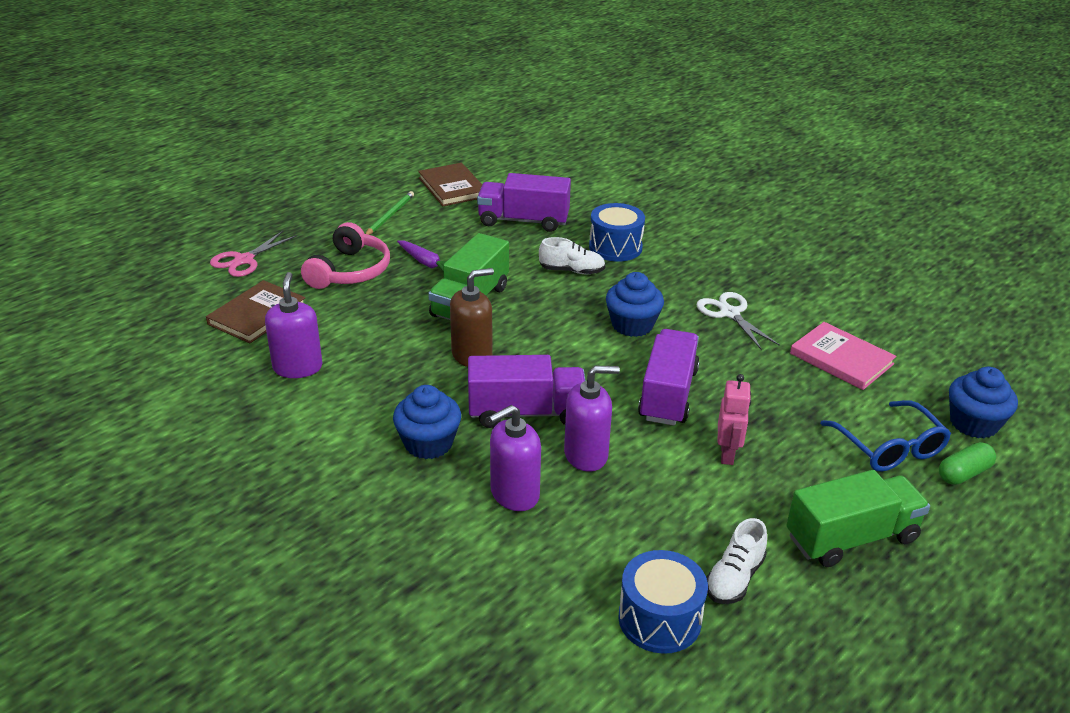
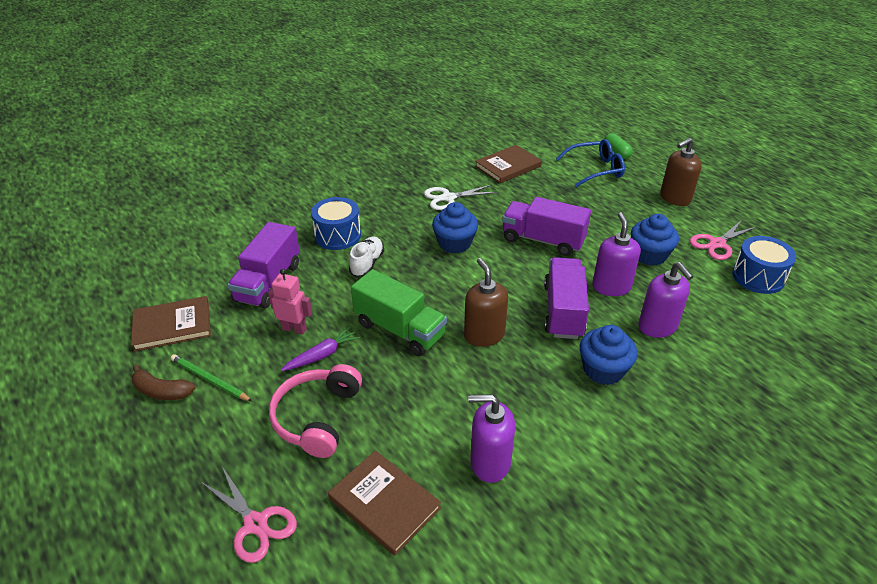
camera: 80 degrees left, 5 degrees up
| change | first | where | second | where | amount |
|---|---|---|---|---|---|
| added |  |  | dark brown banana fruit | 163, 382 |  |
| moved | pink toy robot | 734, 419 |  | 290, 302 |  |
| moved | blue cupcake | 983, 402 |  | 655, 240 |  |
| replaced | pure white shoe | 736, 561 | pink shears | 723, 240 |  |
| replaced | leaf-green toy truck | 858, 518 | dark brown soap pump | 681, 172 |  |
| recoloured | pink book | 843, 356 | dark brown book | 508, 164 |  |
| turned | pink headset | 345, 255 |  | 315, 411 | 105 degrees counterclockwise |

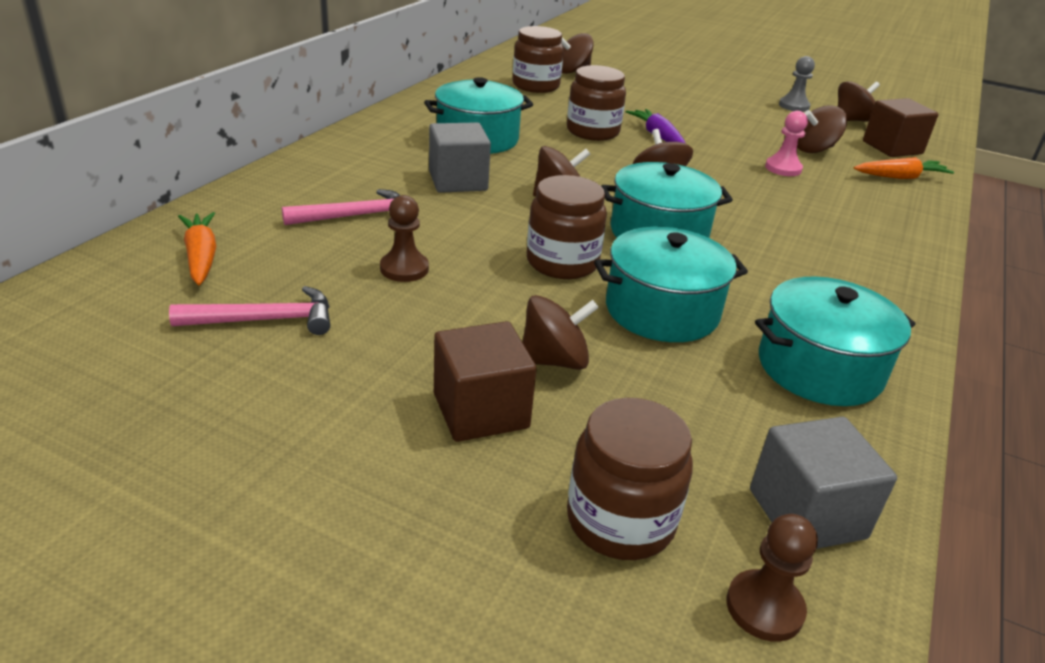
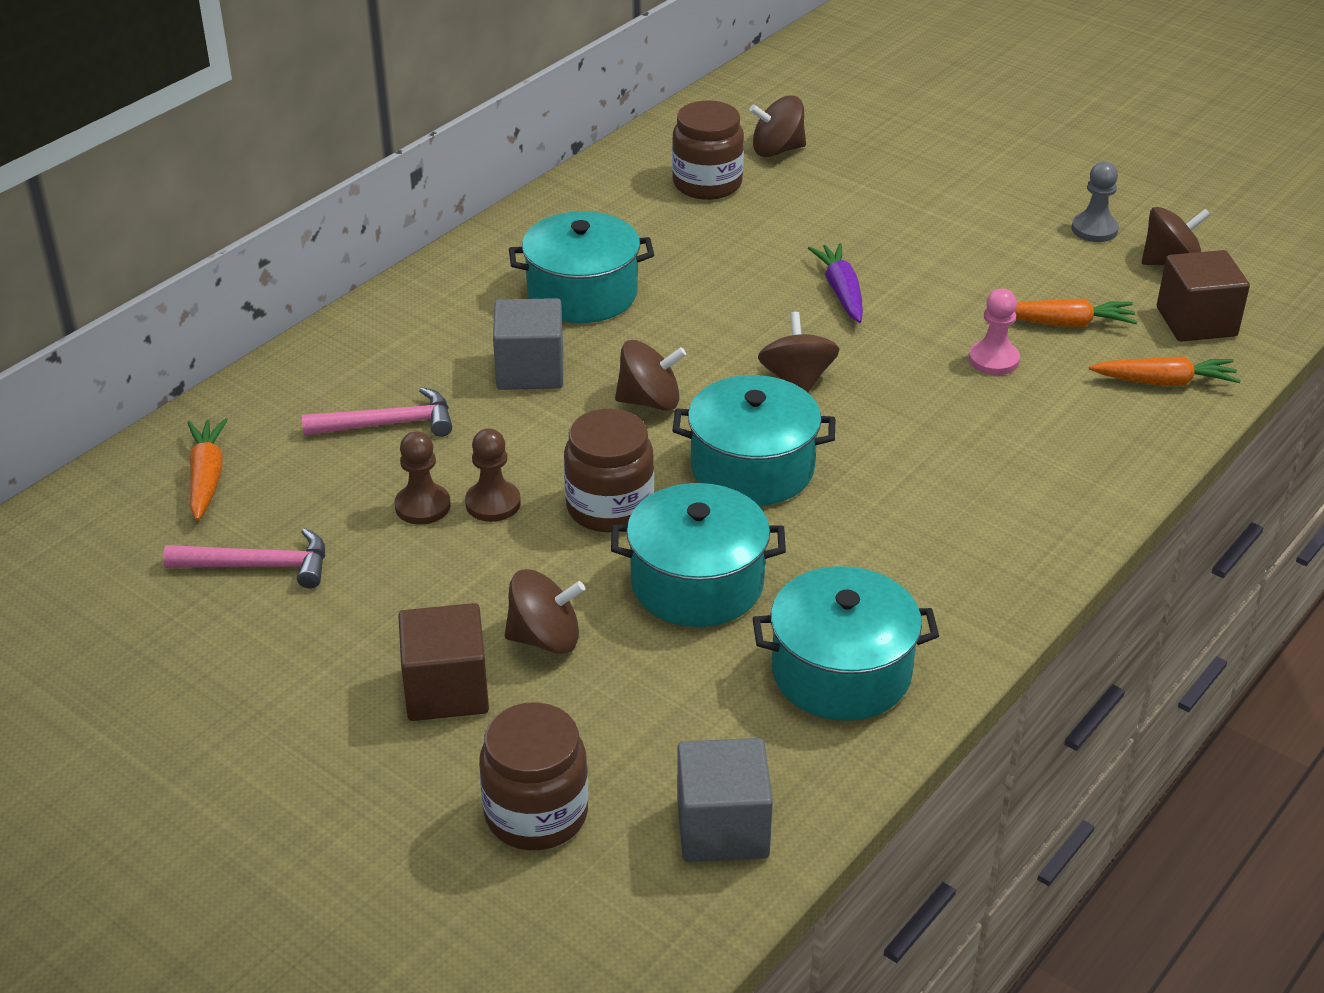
camera: 15 degrees right, 5 degrees up
| change | first | where | second | where | amount |
|---|---|---|---|---|---|
| removed | dark brown jar | 596, 103 |  |  |  |
| moved | dark brown game pawn | 772, 578 |  | 493, 475 |  |
| replaced | dark brown whirligig | 822, 129 | bright orange carrot | 1076, 312 |  |

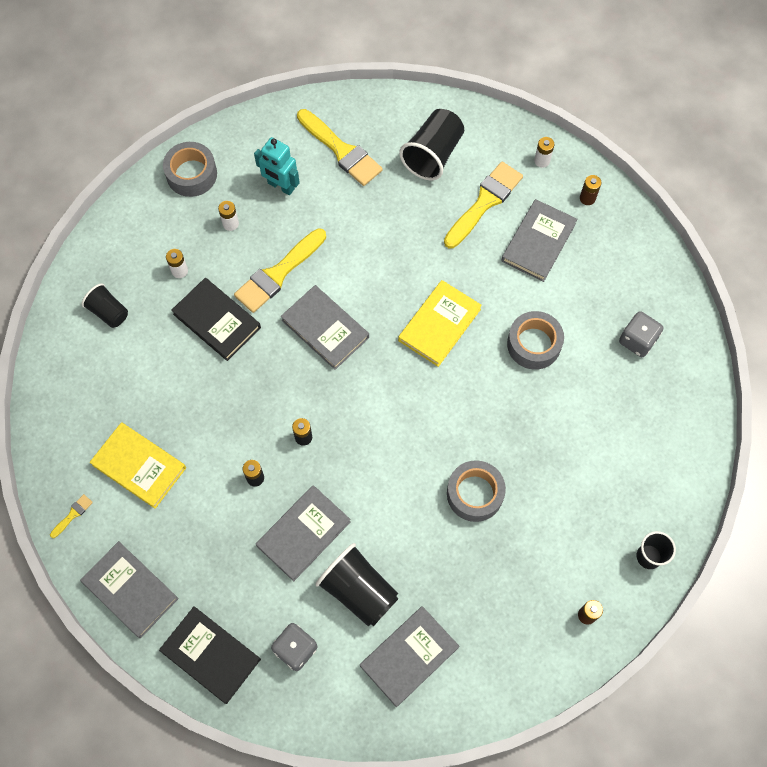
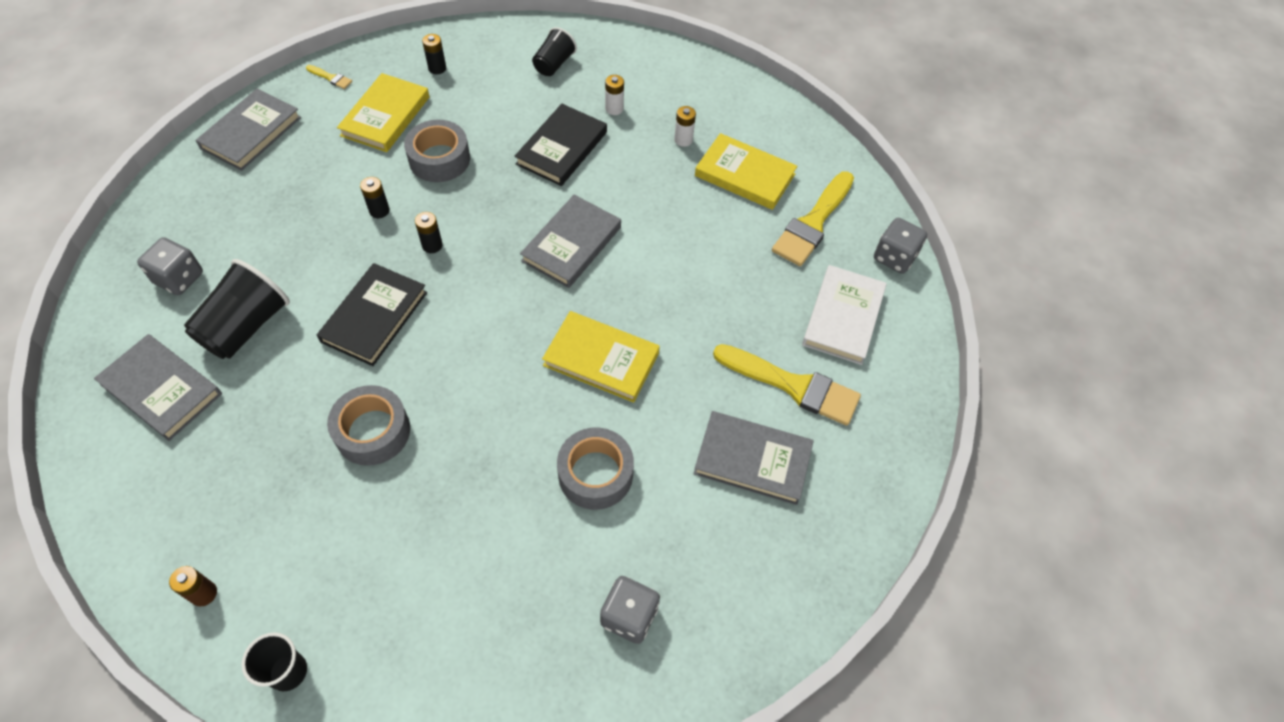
camera: 75 degrees right, 10 degrees down
| change | first | where | second | where | amount |
|---|---|---|---|---|---|
| removed | golden brush | 280, 270 |  |  |  |
| removed | gray book | 303, 533 |  |  |  |
| removed | pure white power cell | 544, 152 |  |  |  |
| removed | dark brown power cell | 591, 190 |  |  |  |
| added |  |  | ebony power cell | 434, 54 |  |
| added |  |  | gray dice | 900, 246 |  |
| moved | ebony book | 210, 655 |  | 372, 314 |  |
| moved | gray roll of tape | 190, 169 |  | 437, 151 |  |
| replaced | teal toy robot | 277, 166 | golden book | 746, 171 |  |
| replaced | ebony tumbler | 431, 145 | pure white book | 844, 315 |  |

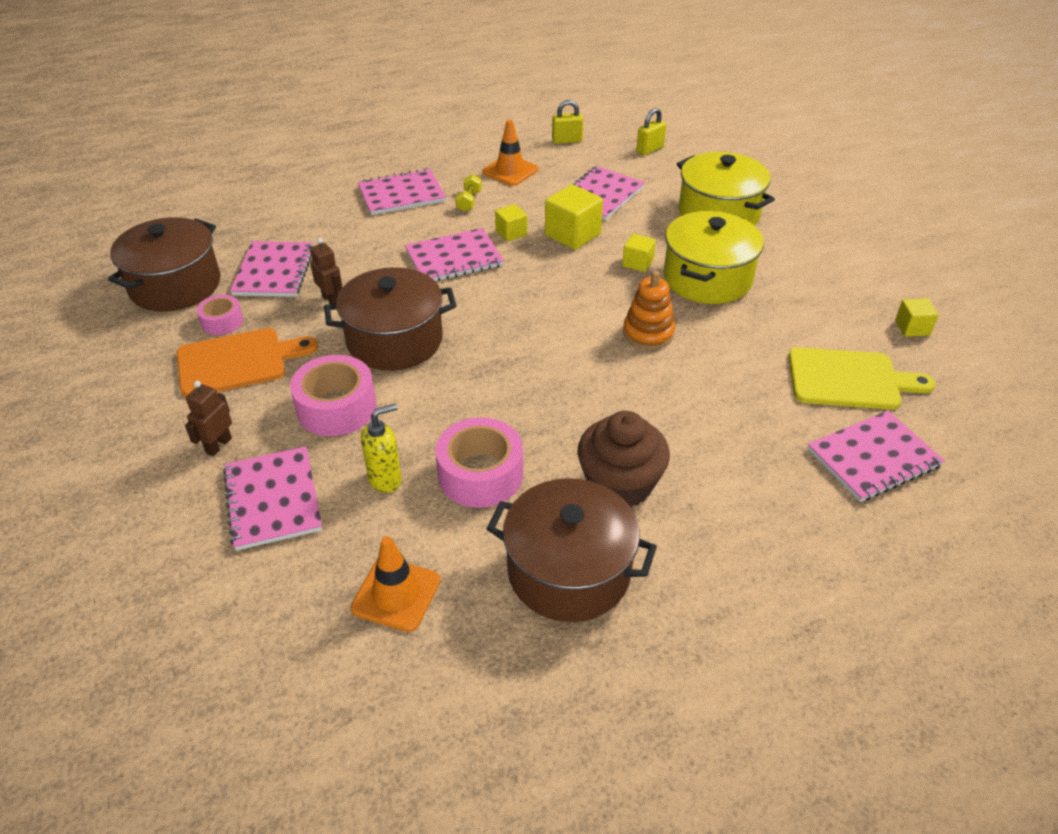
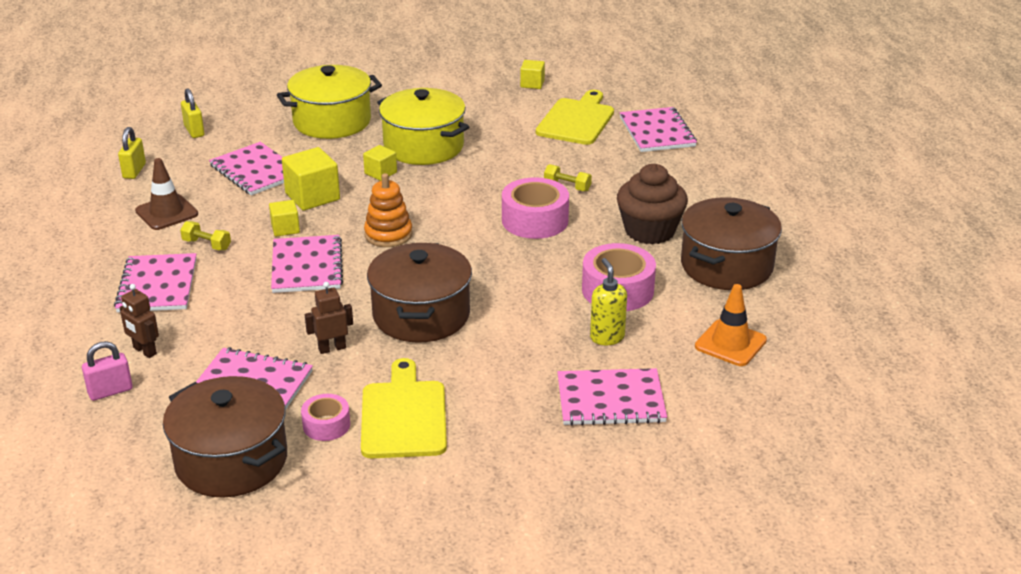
camera: 75 degrees left, 10 degrees down
| change | first | where | second | where | amount |
|---|---|---|---|---|---|
| added |  |  | pink padlock | 107, 371 |  |
| added |  |  | golden hand weight | 568, 178 |  |
| moved | dark brown toy robot | 208, 418 |  | 139, 321 |  |
| moved | pink roll of tape | 333, 395 |  | 535, 208 |  |
| moved | bright orange stacking toy | 649, 310 |  | 388, 210 |  |
| recoloured | bright orange bread board | 247, 362 | golden bread board | 404, 408 |  |
| recoloured | bright orange traffic cone | 510, 153 | dark brown traffic cone | 166, 194 |  |

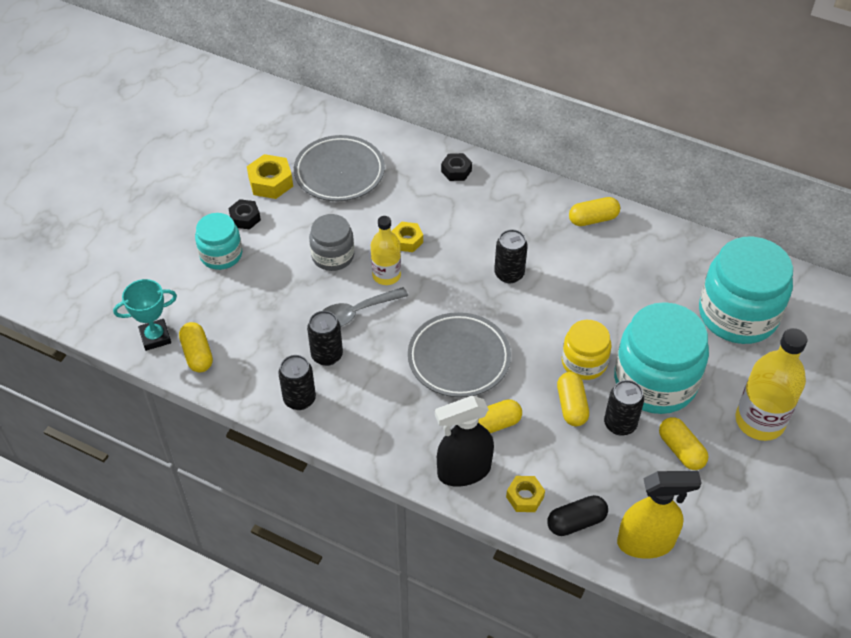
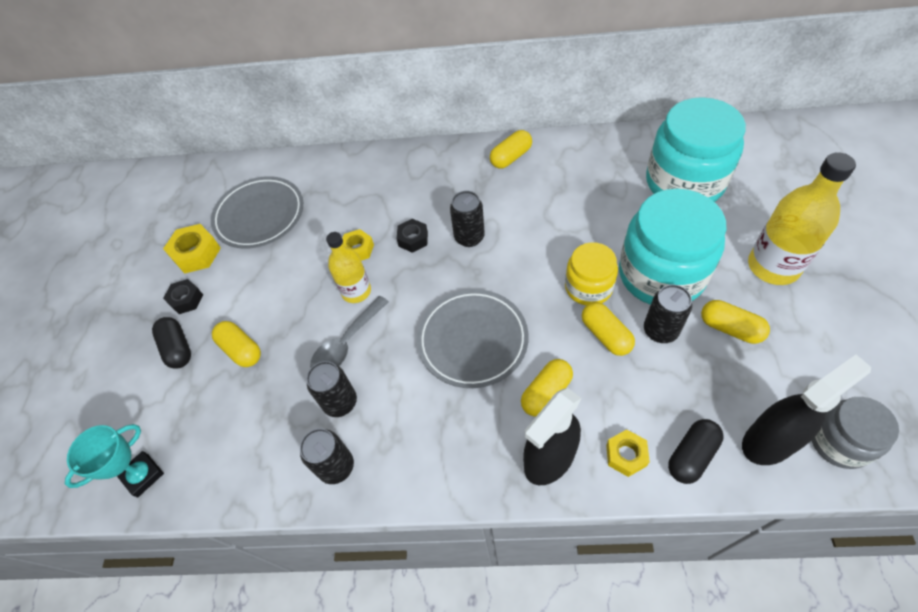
camera: 20 degrees left, 5 degrees up
| change | first | where | second | where | amount |
|---|---|---|---|---|---|
| moved | golden pill | 196, 347 |  | 236, 344 |  |
| moved | gray jar | 331, 242 |  | 855, 433 |  |
| moved | ebony hexagon nut | 456, 167 |  | 412, 236 |  |
| replaced | teal jar | 218, 241 | ebony pill | 171, 343 |  |
| recoloured | golden sprayer | 659, 515 | ebony sprayer | 806, 410 |  |

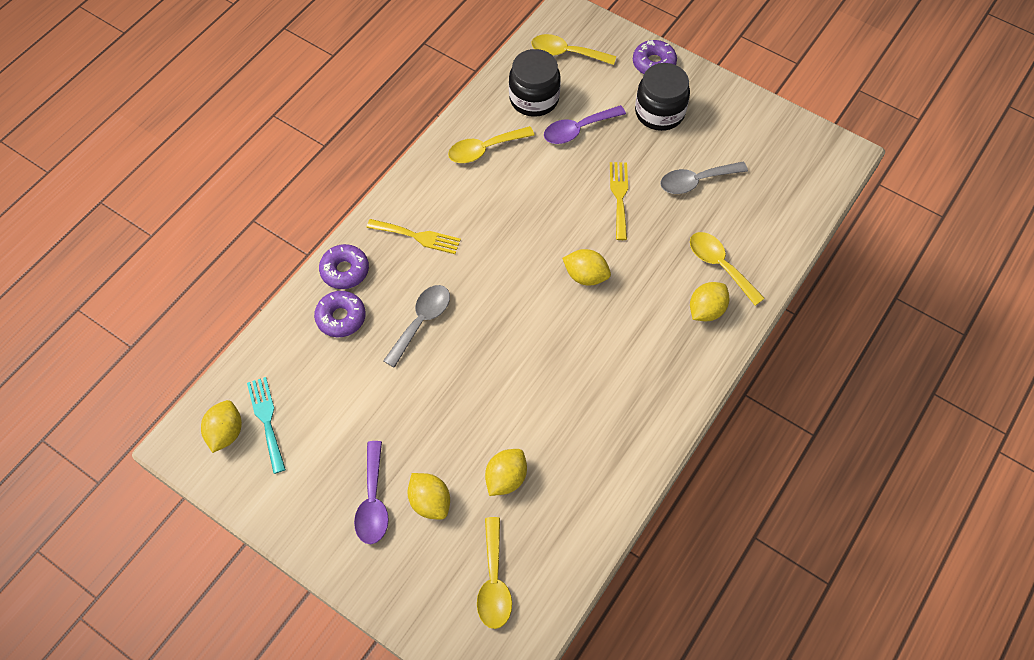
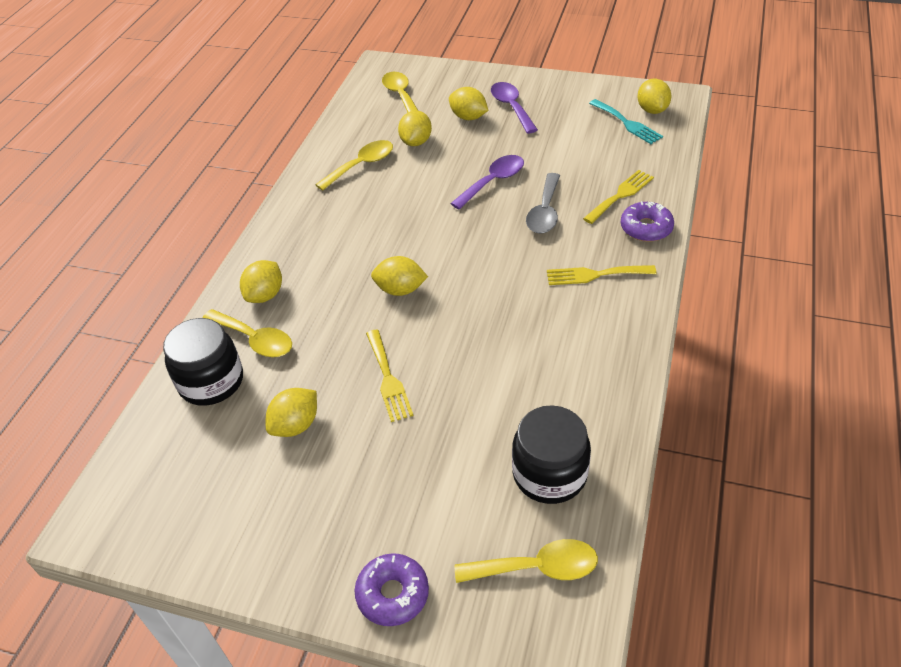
camera: 165 degrees right, 15 degrees down
| change | first | where | second | where | amount |
|---|---|---|---|---|---|
| moved | golden spoon | 491, 144 |  | 354, 165 |  |
| moved | purple spoon | 585, 124 |  | 487, 182 |  |
| moved | ebony jar | 662, 97 |  | 203, 362 |  |
| replaced | purple doughnut | 340, 314 | golden dinner fork | 618, 197 |  |
| replaced | gray spoon | 704, 178 | golden lemon | 291, 412 |  |

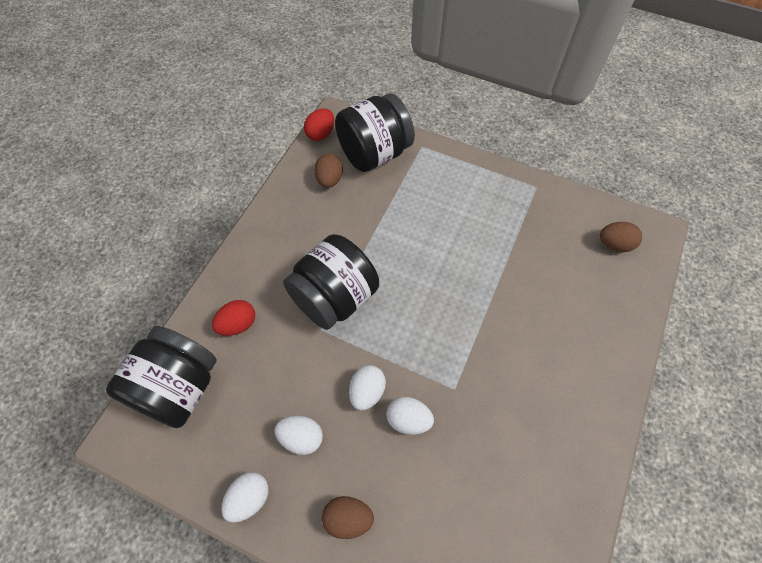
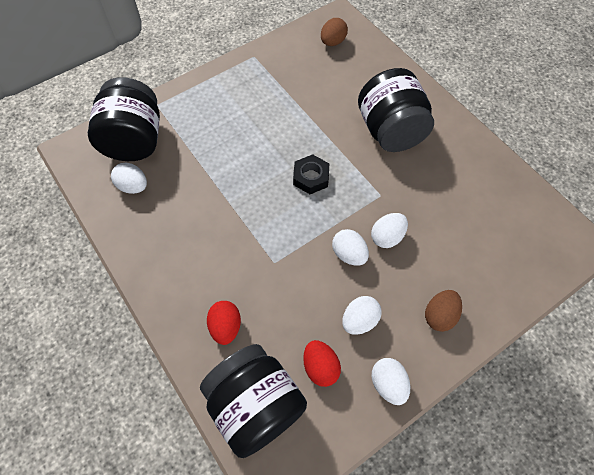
camera: 60 degrees left, 0 degrees up
| change | first | where | second | where | amount |
|---|---|---|---|---|---|
| added |  |  | ebony hexagon nut | 311, 174 |  |
| moved | ebony jar | 331, 282 |  | 396, 110 |  |
| moved | scarlet egg shape | 319, 124 |  | 322, 363 |  |
| recoloured | dark brown egg shape | 328, 171 | pure white egg shape | 129, 178 |  |

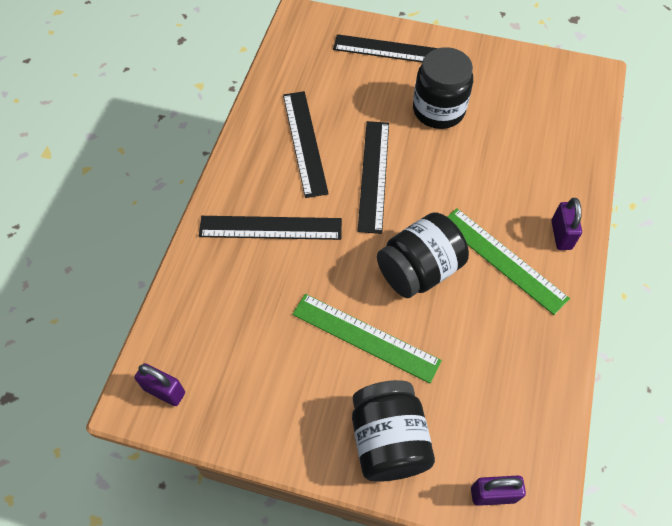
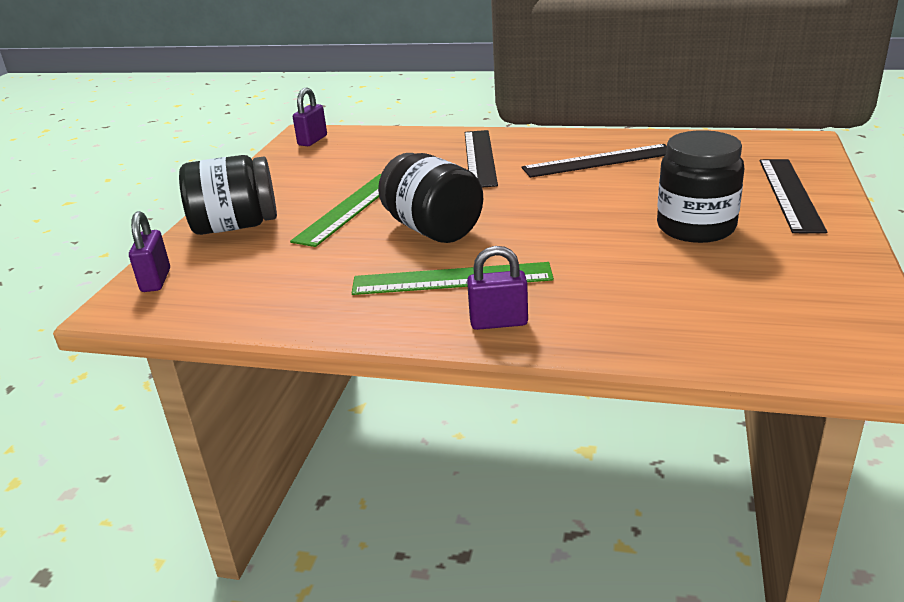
camera: 90 degrees right, 30 degrees down
| change | first | where | second | where | amount |
|---|---|---|---|---|---|
| removed | ebony straightedge | 373, 177 |  |  |  |
| turned | leaf-green straightedge | 508, 261 |  | 453, 278 | 45 degrees clockwise |

